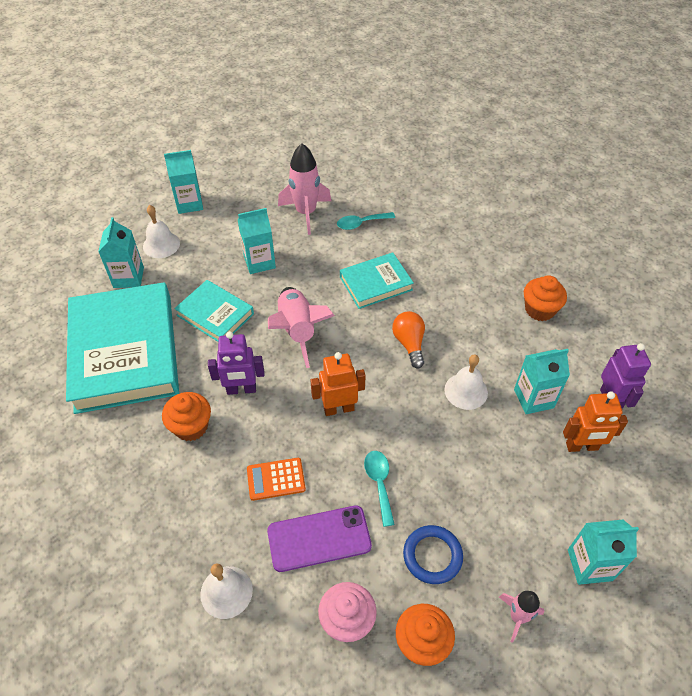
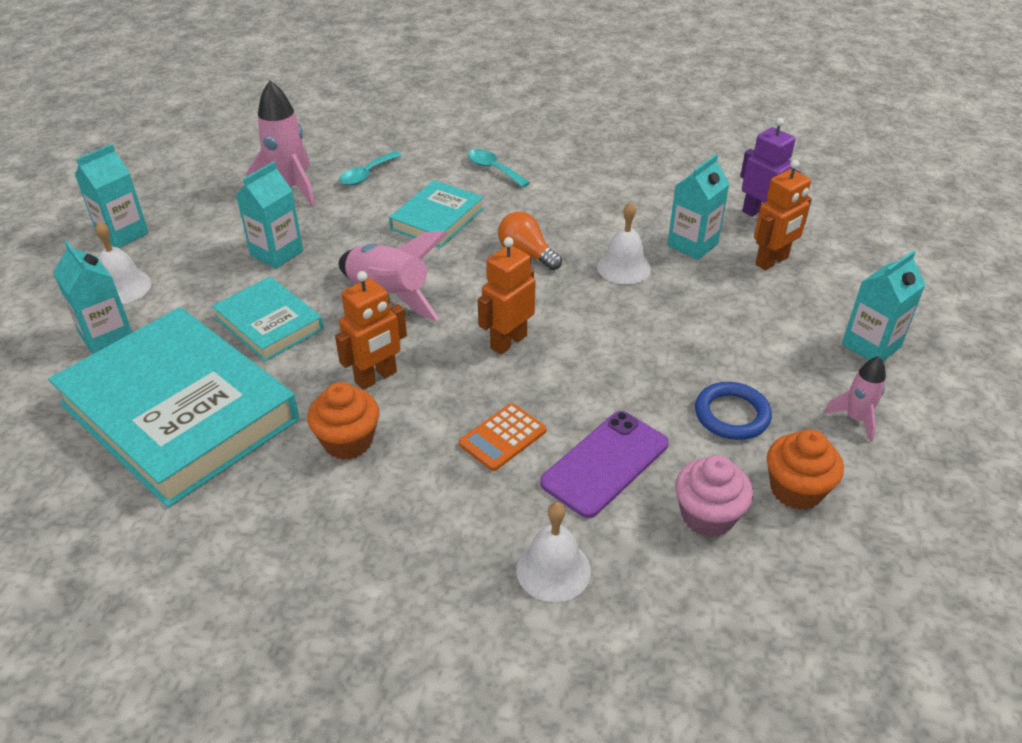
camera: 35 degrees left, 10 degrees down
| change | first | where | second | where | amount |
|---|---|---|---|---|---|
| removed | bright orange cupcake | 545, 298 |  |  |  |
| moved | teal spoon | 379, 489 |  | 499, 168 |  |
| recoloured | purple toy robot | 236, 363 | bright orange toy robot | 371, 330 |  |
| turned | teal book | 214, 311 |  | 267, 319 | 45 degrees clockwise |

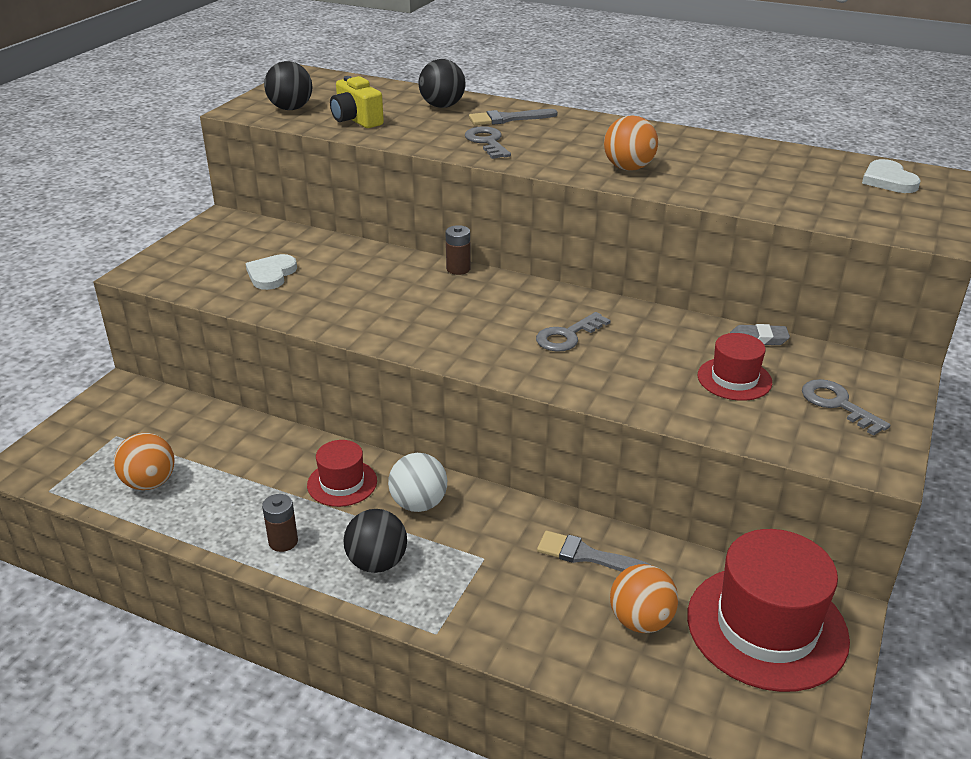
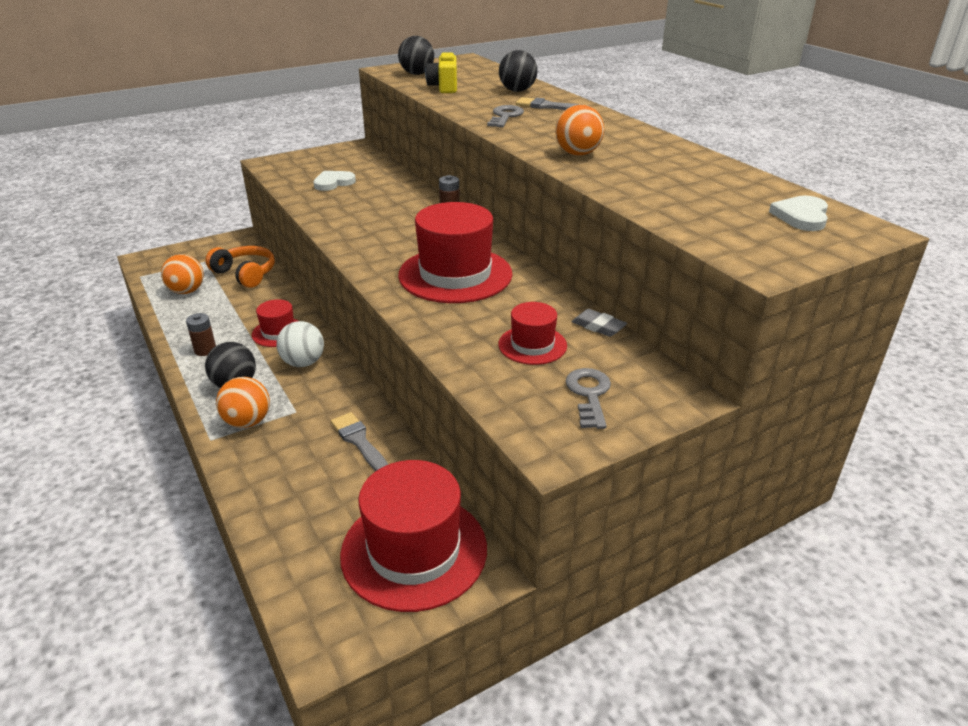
camera: 35 degrees right, 0 degrees up
| change | first | where | second | where | amount |
|---|---|---|---|---|---|
| added |  |  | bright orange headset | 240, 267 |  |
| moved | bright orange play ball | 644, 598 |  | 243, 402 |  |
| replaced | gray latchkey | 573, 332 | scarlet top hat | 455, 252 |  |

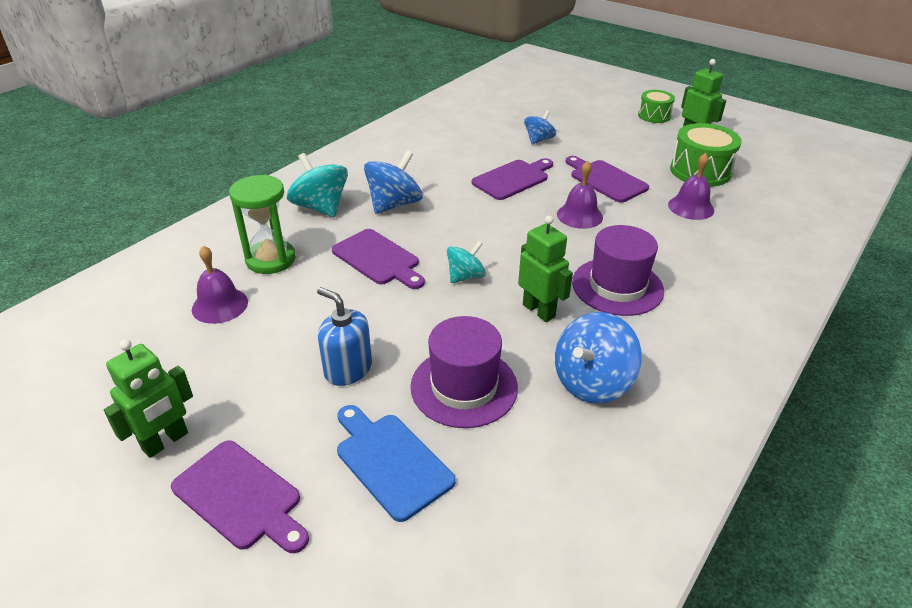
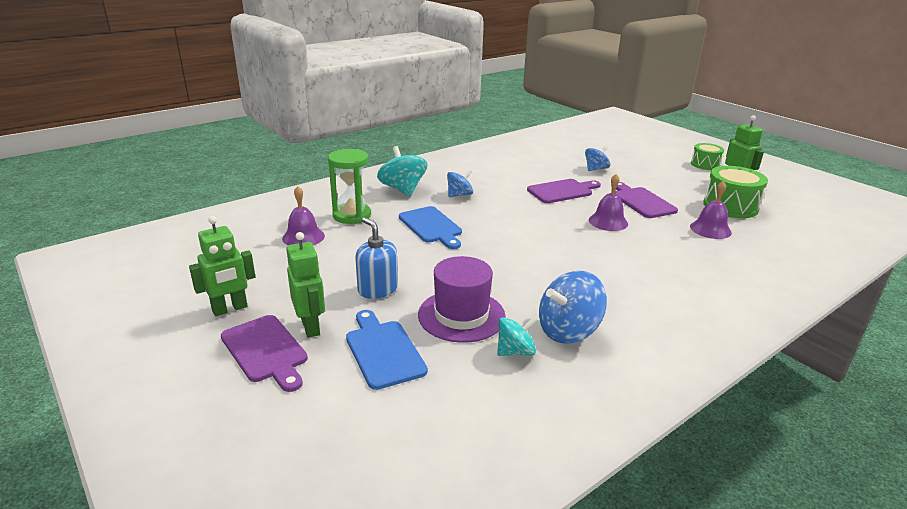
camera: 15 degrees right, 10 degrees down
| change | first | where | second | where | amount |
|---|---|---|---|---|---|
| removed | purple top hat | 618, 270 |  |  |  |
| moved | teal whirligig | 466, 262 |  | 517, 336 |  |
| moved | leaf-green toy robot | 545, 268 |  | 305, 285 |  |
| recoloured | purple bread board | 378, 259 | blue bread board | 430, 227 |  |
| resized | blue whirligig | 393, 182 |  | 460, 183 | x0.62 |

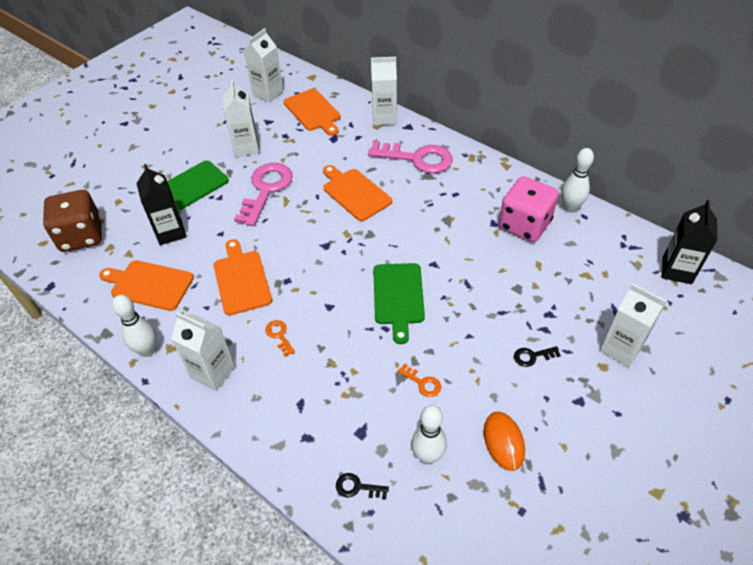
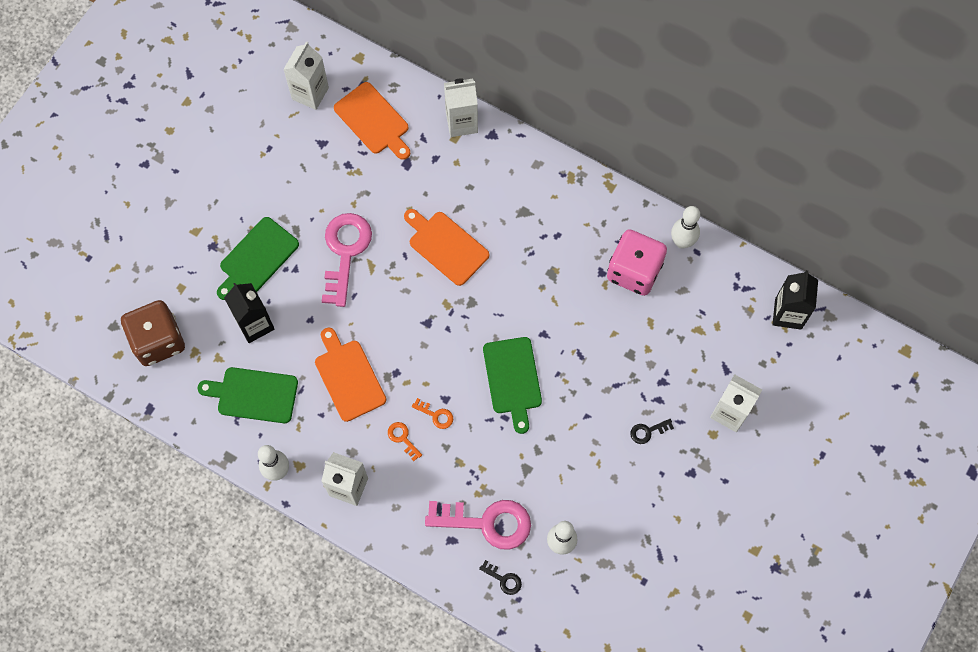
camera: 10 degrees left, 20 degrees up
| change | first | where | second | where | amount |
|---|---|---|---|---|---|
| removed | pure white carton | 241, 118 |  |  |  |
| removed | bright orange PC mouse | 504, 441 |  |  |  |
| moved | pink latchkey | 410, 157 |  | 478, 525 |  |
| moved | bright orange latchkey | 419, 380 |  | 432, 413 |  |
| recoloured | bright orange bread board | 146, 285 | leaf-green bread board | 248, 395 |  |
| turned | ebony latchkey | 362, 486 |  | 500, 577 | 150 degrees counterclockwise |

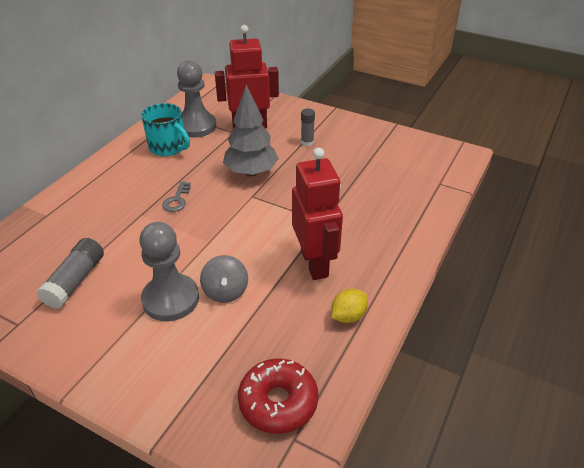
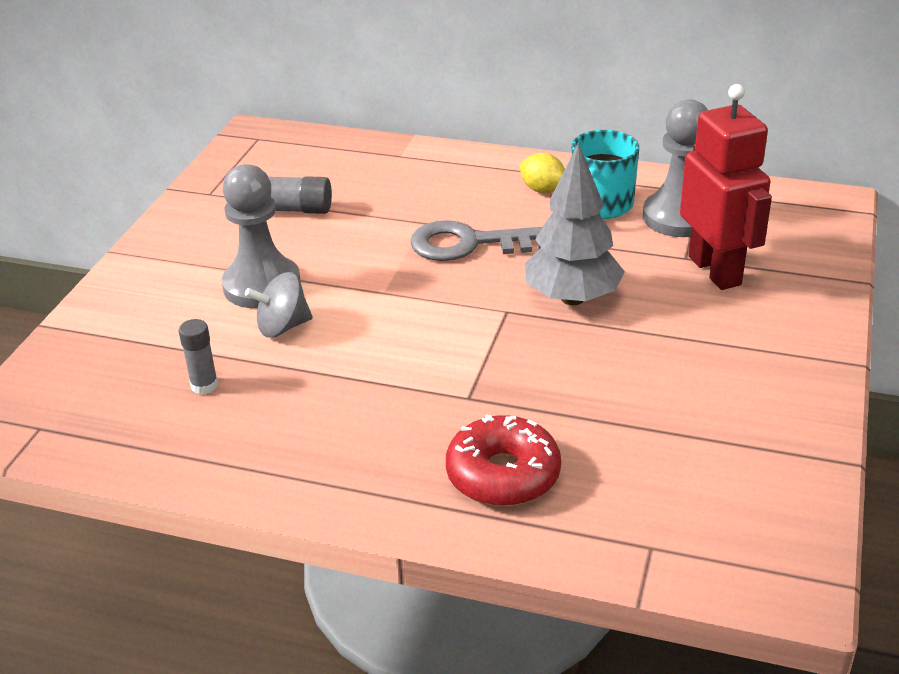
camera: 80 degrees right, 5 degrees down
| change | first | where | second | where | amount |
|---|---|---|---|---|---|
| removed | scarlet toy robot | 317, 213 |  |  |  |
| moved | scarlet doughnut | 278, 396 |  | 503, 460 |  |
| moved | gray glue | 308, 127 |  | 198, 356 |  |
| moved | golden lemon | 349, 306 |  | 542, 173 |  |
| resized | gray latchkey | 176, 196 |  | 476, 240 | x1.86 |

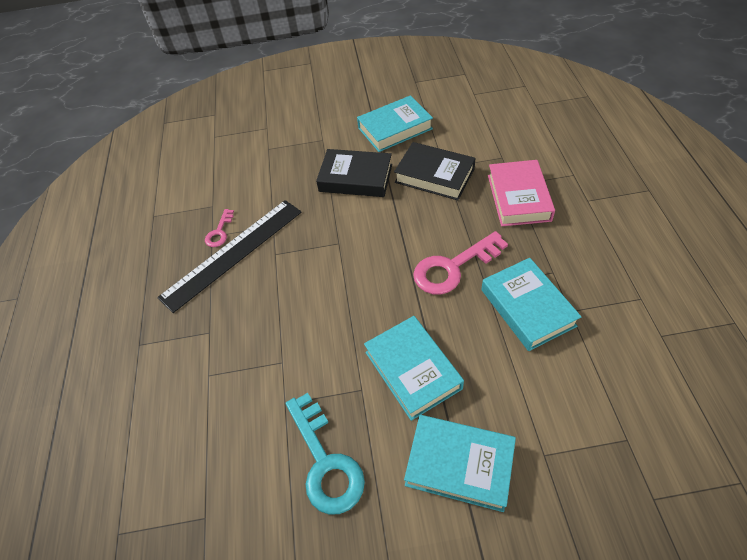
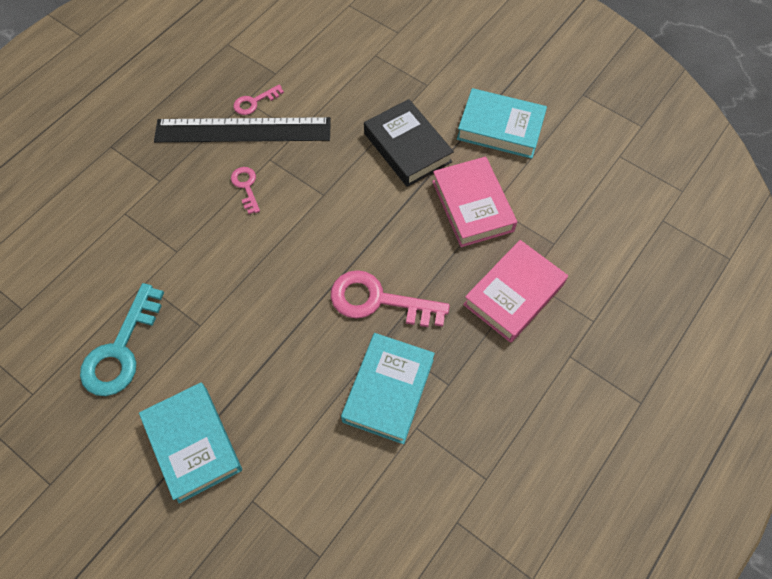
camera: 40 degrees right, 10 degrees up
| change | first | where | second | where | amount |
|---|---|---|---|---|---|
| removed | teal book | 414, 368 |  |  |  |
| added |  |  | pink latchkey | 245, 190 |  |
| recoloured | ebony book | 435, 171 | pink book | 474, 202 |  |

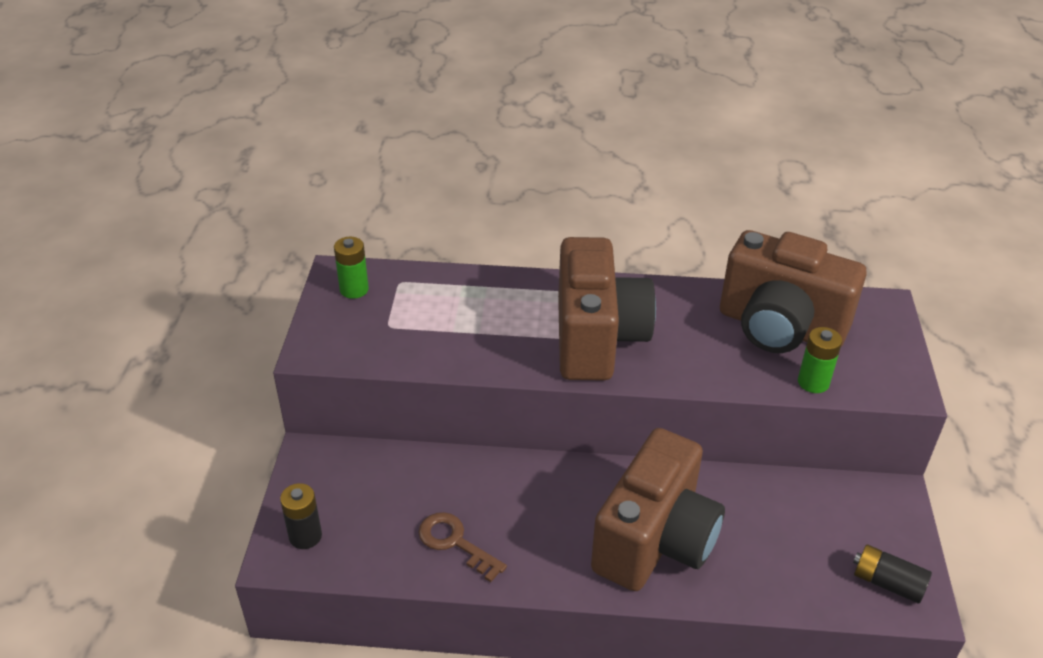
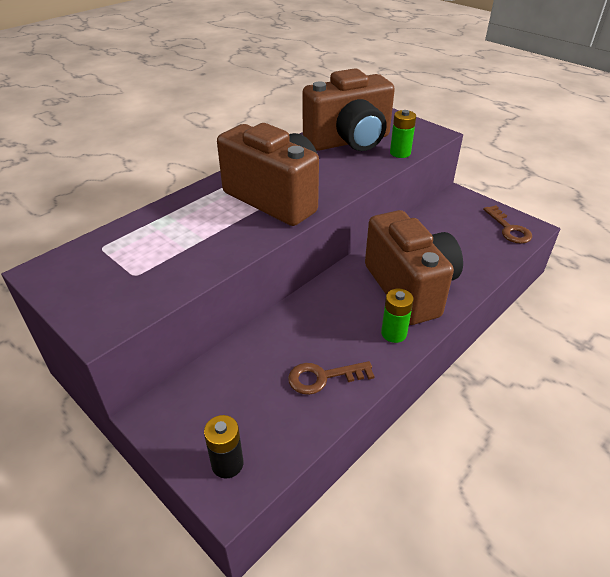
camera: 50 degrees left, 0 degrees up
| change | first | where | second | where | amount |
|---|---|---|---|---|---|
| moved | leaf-green power cell | 351, 268 |  | 397, 316 |  |
| replaced | ebony power cell | 892, 574 | dark brown latchkey | 507, 224 |  |

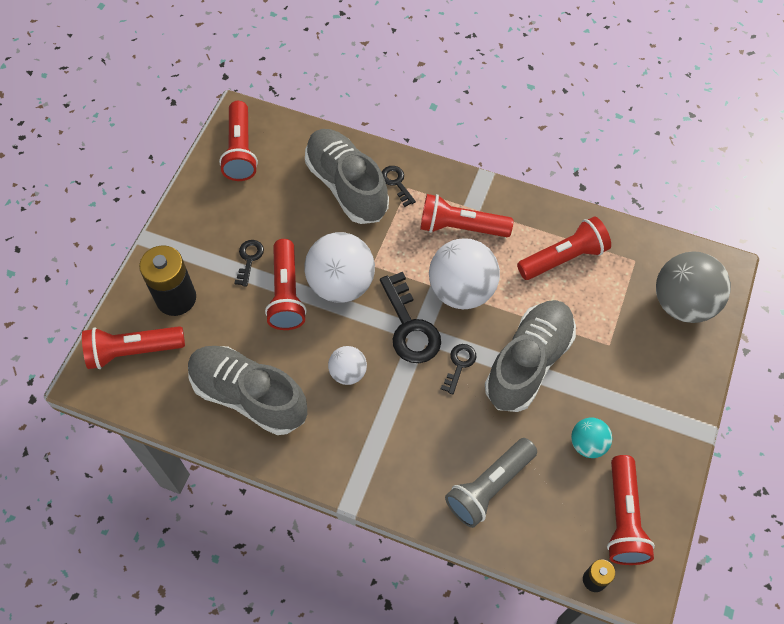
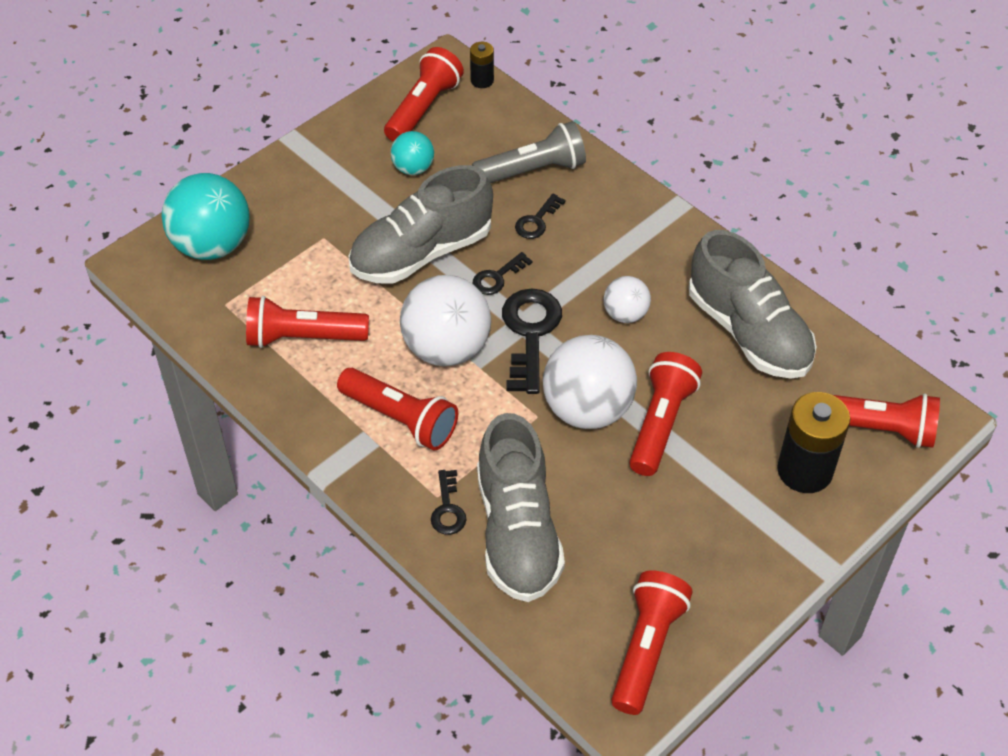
camera: 155 degrees left, 10 degrees down
| change | first | where | second | where | amount |
|---|---|---|---|---|---|
| moved | ebony latchkey | 249, 263 |  | 540, 216 |  |
| recoloured | gray play ball | 693, 287 | teal play ball | 206, 216 |  |

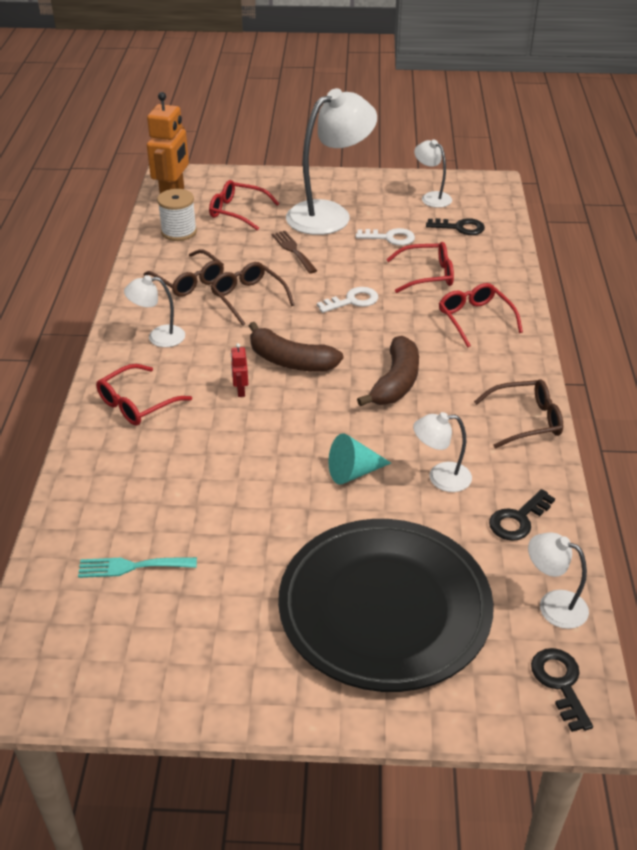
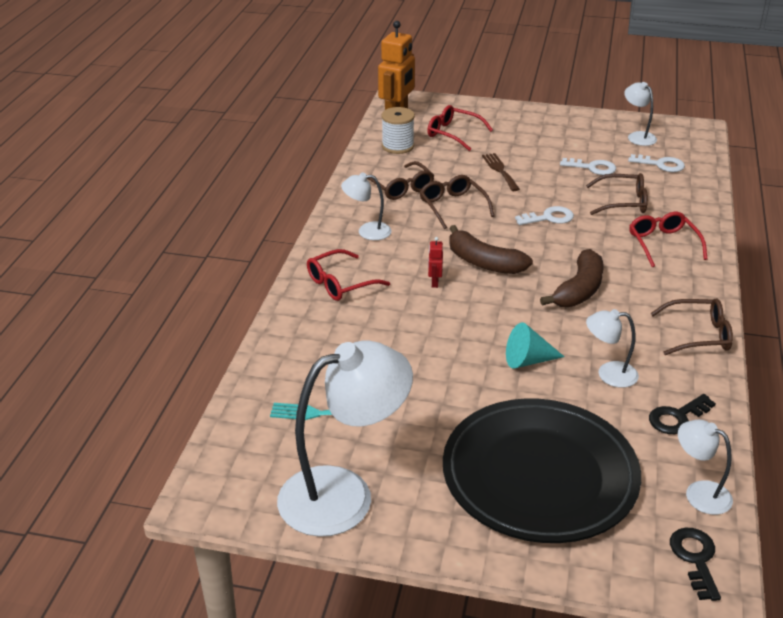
camera: 10 degrees right, 5 degrees down
| change | first | where | second | where | amount |
|---|---|---|---|---|---|
| moved | pure white lamp | 331, 161 |  | 345, 438 |  |
| recoloured | scarlet eyeglasses | 420, 267 | dark brown eyeglasses | 617, 194 |  |
| recoloured | ebony latchkey | 455, 226 | pure white latchkey | 656, 163 |  |

